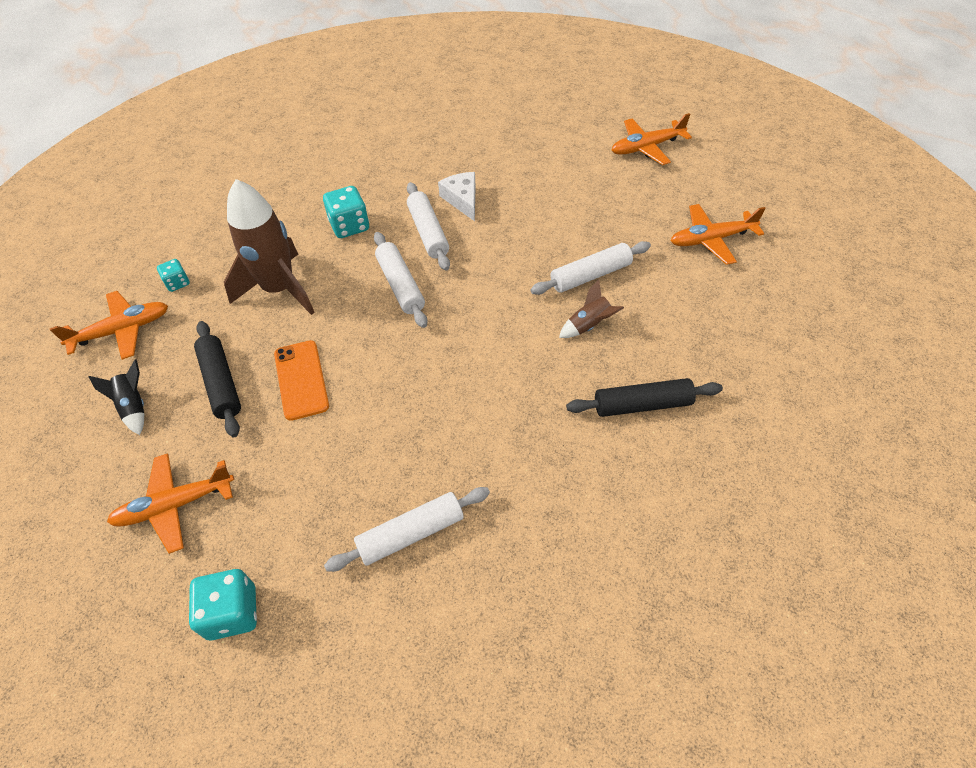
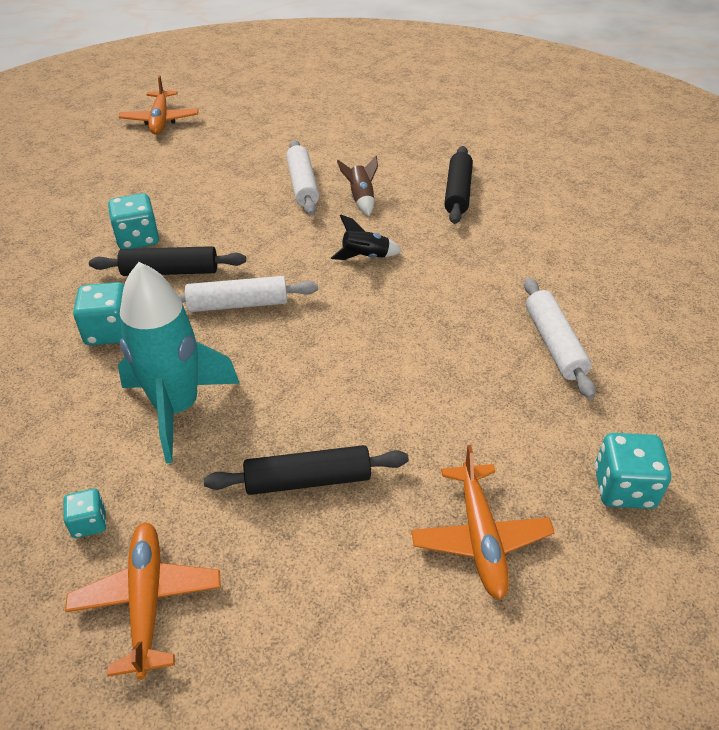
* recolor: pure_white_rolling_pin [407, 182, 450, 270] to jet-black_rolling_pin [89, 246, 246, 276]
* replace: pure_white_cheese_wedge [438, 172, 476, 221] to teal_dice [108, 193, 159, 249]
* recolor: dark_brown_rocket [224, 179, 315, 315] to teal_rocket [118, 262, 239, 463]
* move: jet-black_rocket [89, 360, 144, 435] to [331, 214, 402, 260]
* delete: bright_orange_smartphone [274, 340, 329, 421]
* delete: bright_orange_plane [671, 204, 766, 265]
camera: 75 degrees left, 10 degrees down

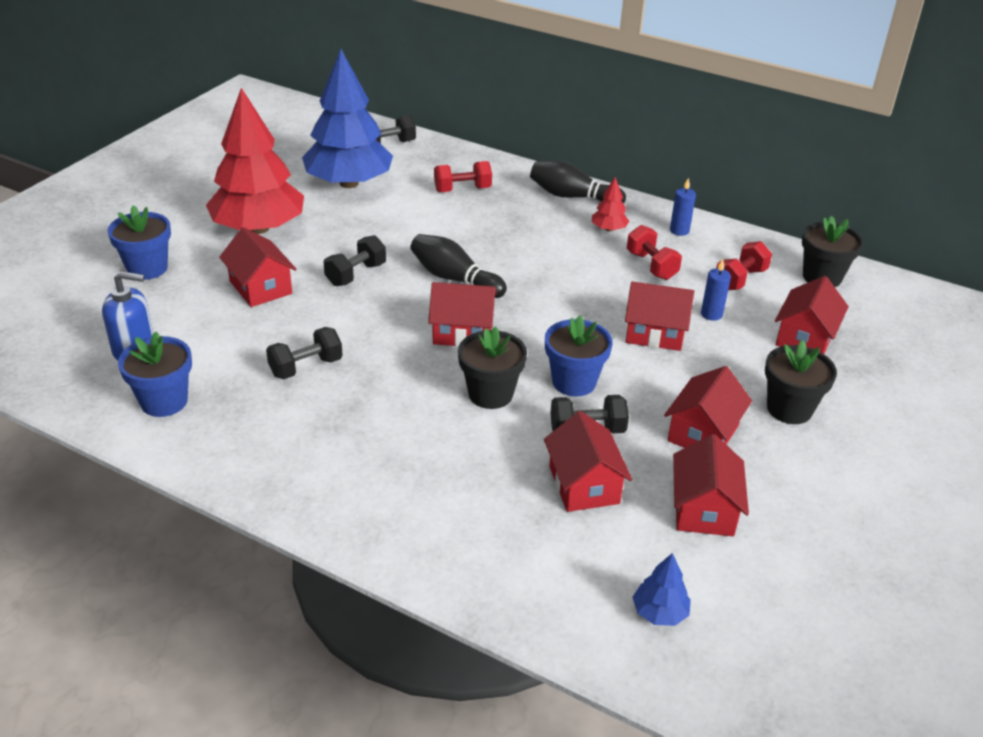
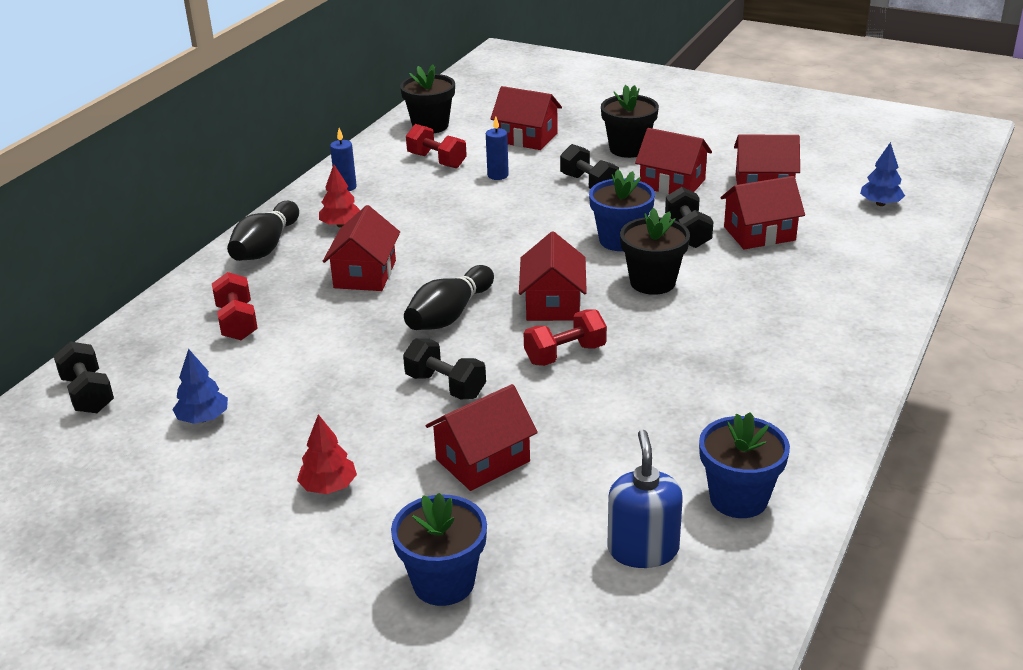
* resize: blue_toy_tree [302, 49, 393, 188] = [172, 349, 228, 424] x0.40
* resize: crimson_toy_tree [206, 88, 304, 234] = [297, 414, 357, 494] x0.40
* move: crimson_toy_house [625, 282, 694, 351] to [323, 205, 400, 291]
* move: crimson_dumbbell [627, 225, 682, 280] to [524, 309, 607, 366]
* move: jet-black_dumbbell [266, 327, 343, 379] to [560, 144, 619, 189]
camera: 90 degrees left, 5 degrees down

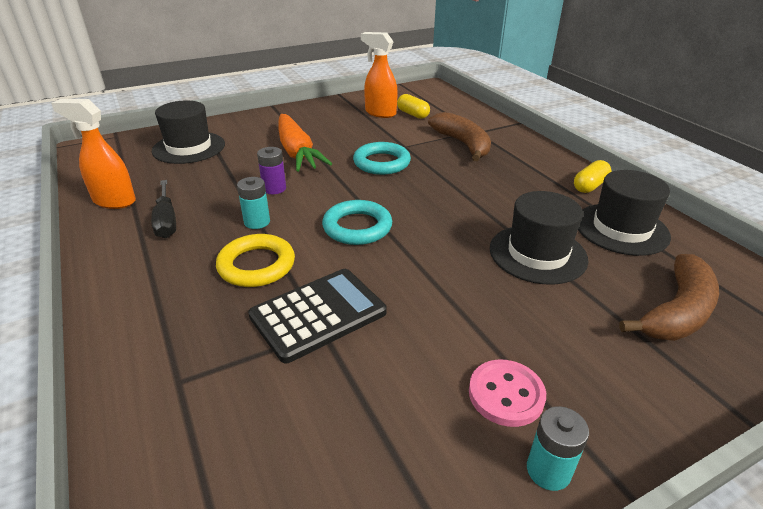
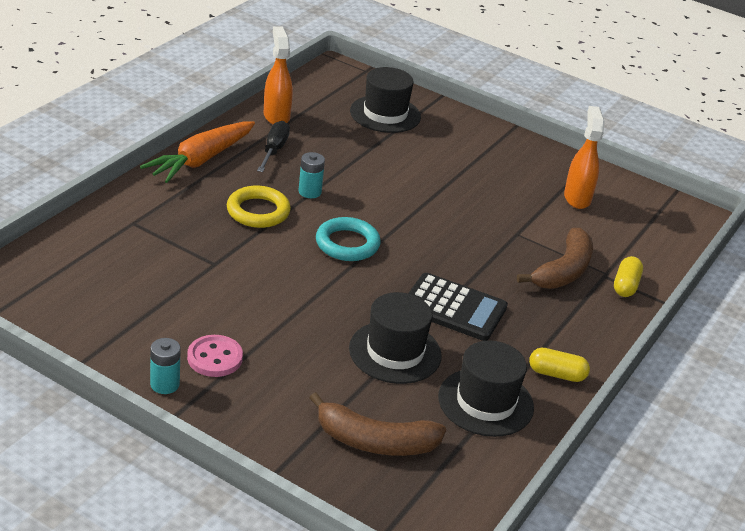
* move: bright_orange_root_vegetable [278, 114, 332, 172] to [140, 121, 255, 183]
* rotate: jet-black_screwdriver [151, 180, 176, 238] = [257, 121, 290, 172] 150 degrees clockwise
* move: jet-black_calculator [248, 269, 387, 363] to [408, 273, 508, 341]
* move: golden_pill_shape [397, 94, 430, 119] to [614, 256, 643, 297]
* delete: violet_AA_battery [257, 147, 286, 194]
* delete: teal_torus [353, 142, 411, 175]
camera: 55 degrees right, 0 degrees up

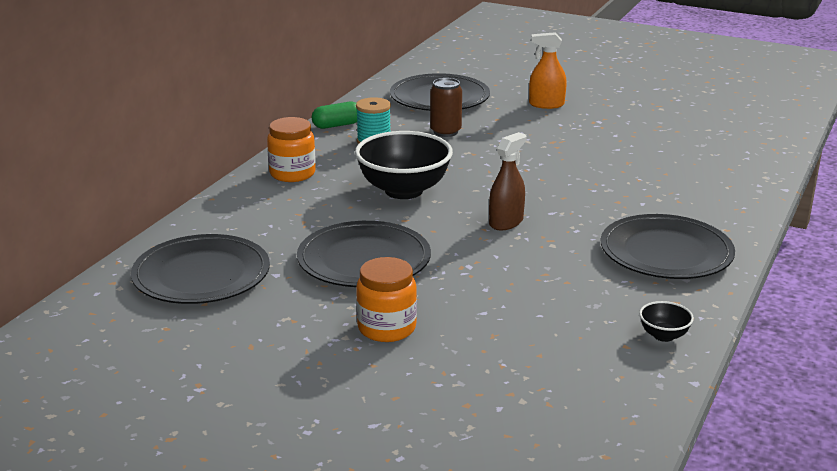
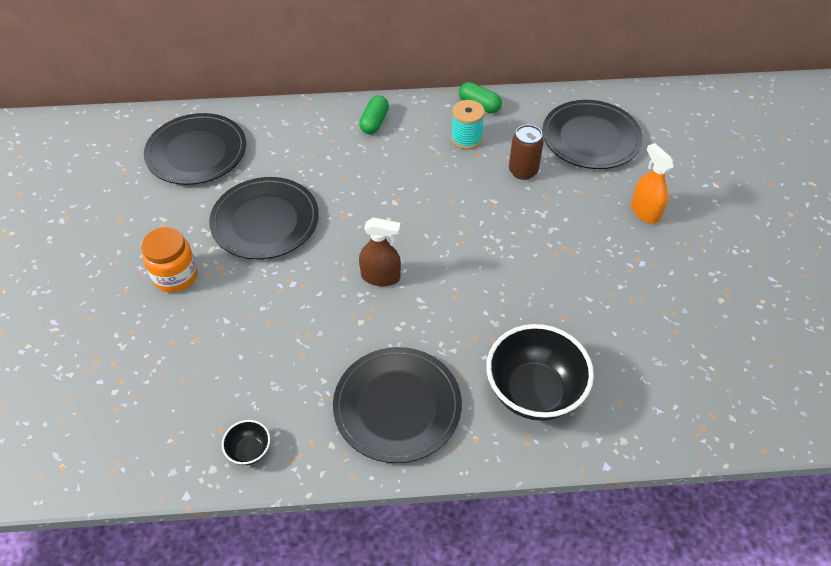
* replace: bright_orange_jar [267, 117, 316, 182] to emerald_pill_shape [359, 95, 389, 134]
* move: jet-black_deep_dish [355, 131, 453, 199] to [486, 324, 594, 421]
camera: 60 degrees right, 25 degrees up

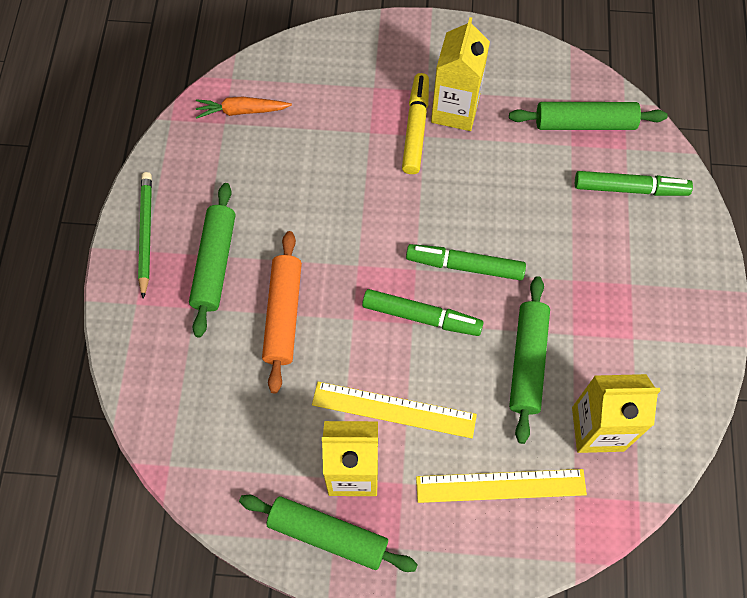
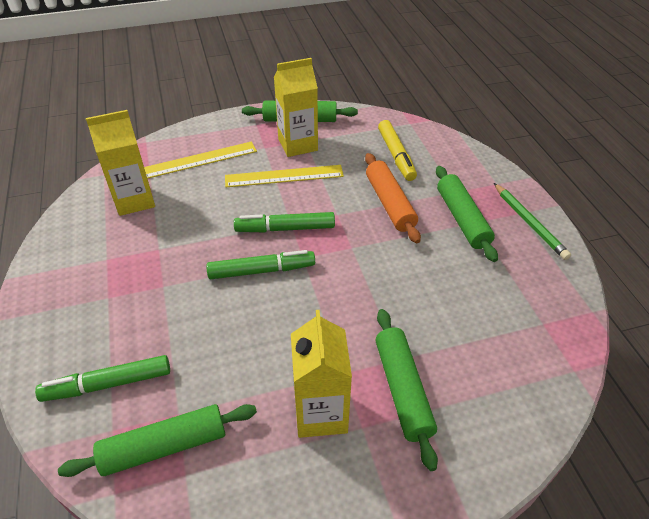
* move: emerald_rolling_pin [509, 276, 550, 444] to [376, 309, 438, 471]
* move: golden_marker [402, 73, 429, 174] to [378, 120, 417, 181]
* delete: bright_orange_root_vegetable [196, 97, 292, 119]
camera: 160 degrees right, 20 degrees down

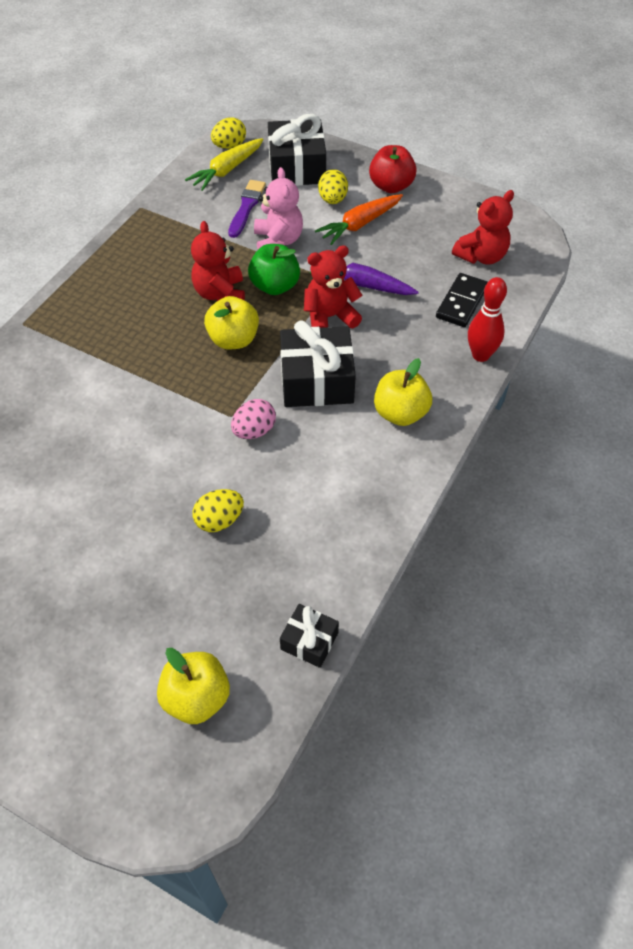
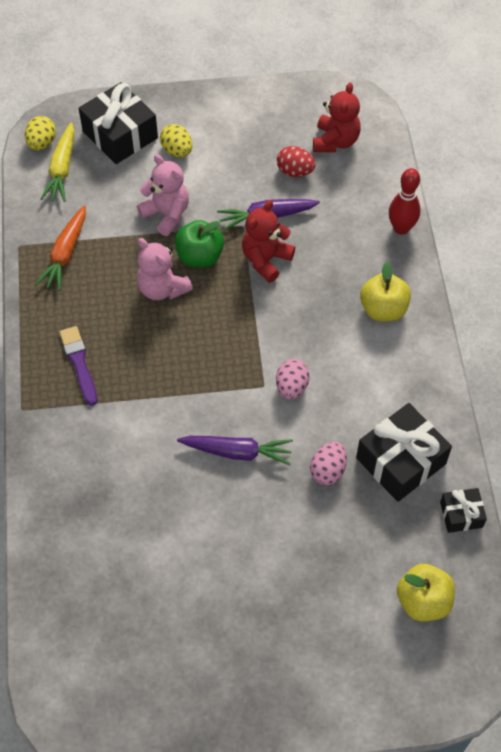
* move: bright_orange_root_vegetable [315, 194, 403, 245] to [35, 206, 86, 291]
* move: violet_paint_brush [228, 180, 266, 238] to [59, 326, 98, 406]
* recolor: crimson_teddy [191, 221, 245, 301] to rosy_teddy [137, 238, 193, 300]
* insert: violet_root_vegetable [177, 436, 293, 465]
* insert: crimson_egg_shape [277, 146, 316, 177]
* recolor: golden_egg_shape [193, 489, 244, 532] to rosy_egg_shape [310, 442, 347, 485]
* move: jet-black_present [280, 320, 356, 407] to [356, 403, 452, 502]
* delete: golden_toy_apple [204, 296, 259, 350]
* delete: crimson_toy_apple [369, 145, 417, 193]
* delete: jet-black_domino_tile [436, 273, 488, 327]
camera: 35 degrees left, 5 degrees up

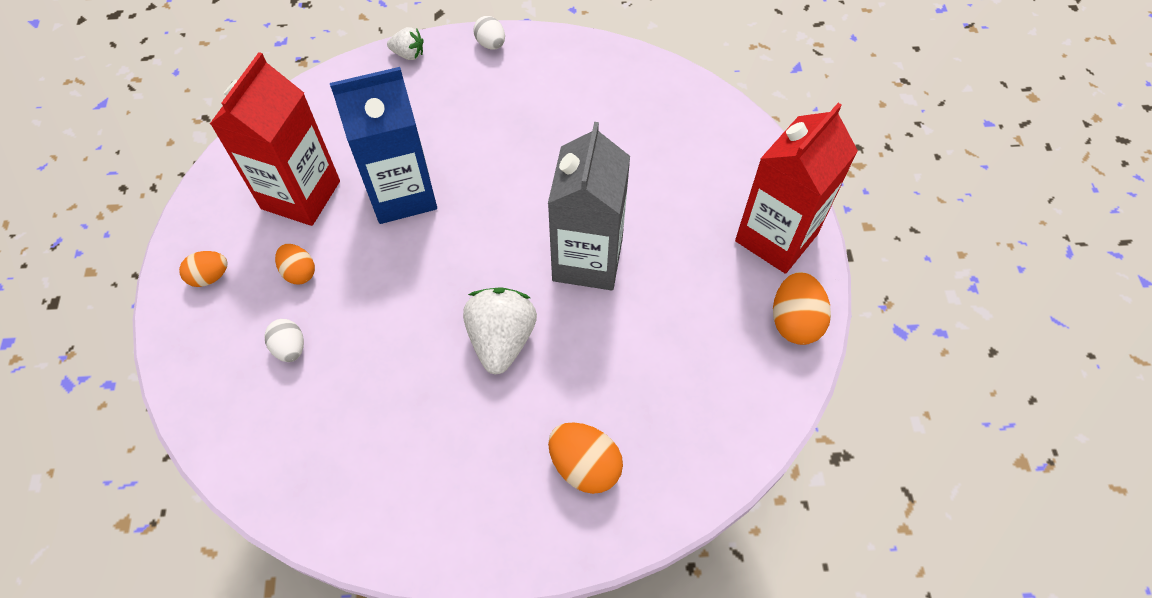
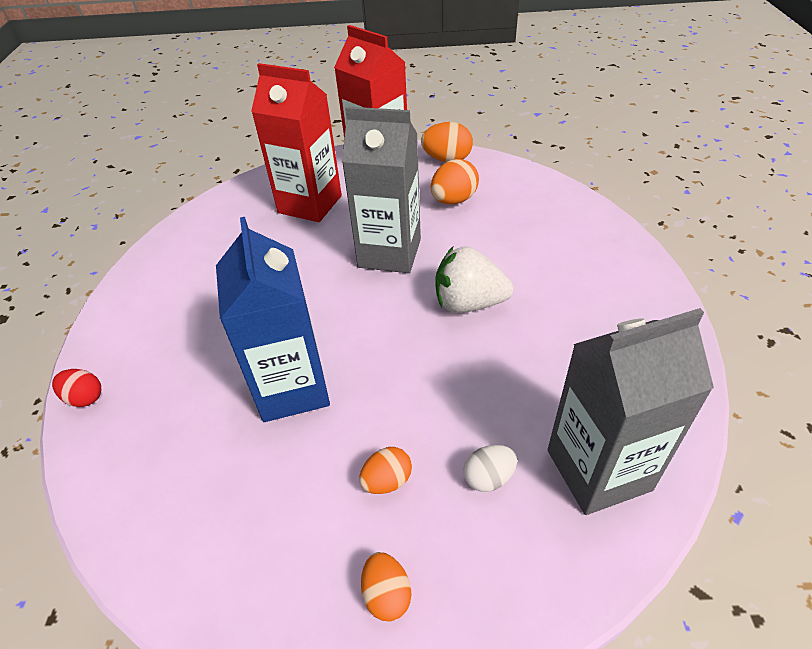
* replace: pure_white_strawberry [387, 27, 423, 60] to crimson_egg_shape [52, 369, 101, 407]
* move: crimson_juice_carton [210, 52, 340, 226] to [251, 63, 342, 222]
* move: bright_orange_egg_shape [548, 422, 623, 494] to [431, 159, 479, 204]
* insert: gray_juice_carton [548, 308, 714, 515]
* delete: pure_white_egg_shape [473, 16, 505, 50]
camera: 85 degrees left, 15 degrees down

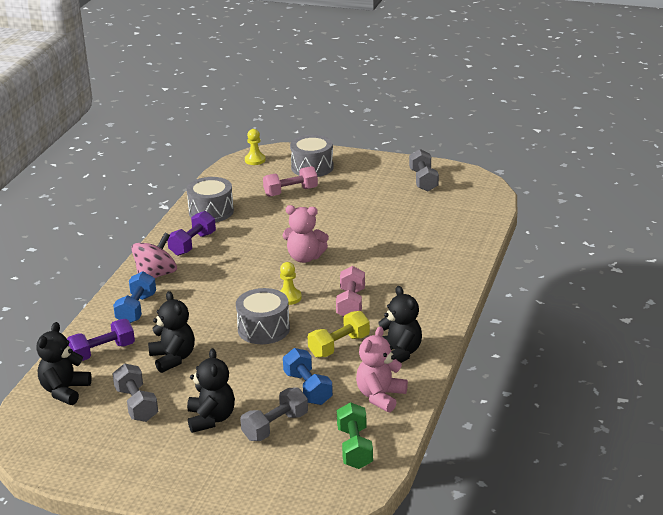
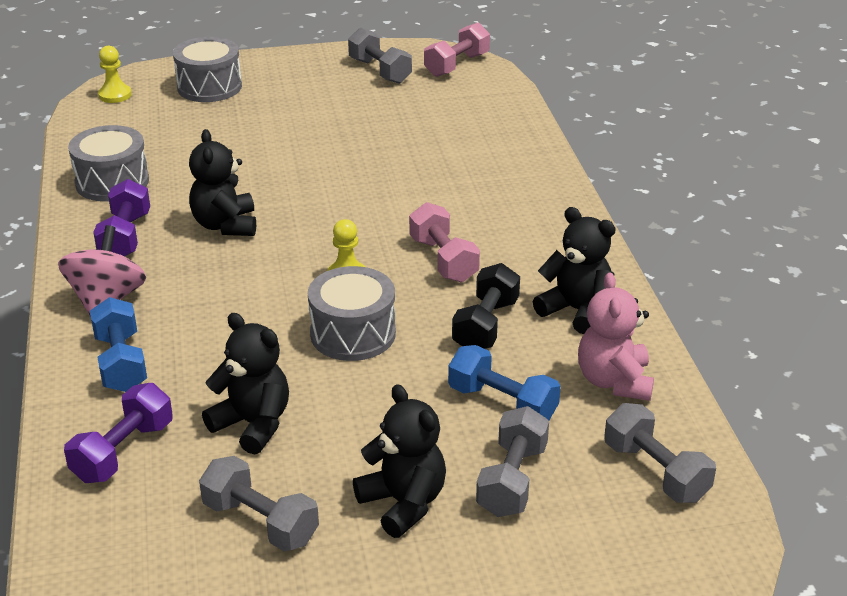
* move: jet-black_teddy [37, 322, 92, 405] to [189, 129, 256, 236]
* move: rosy_dumbbell [263, 166, 318, 197] to [424, 23, 490, 77]
* recolor: golden_dumbbell [308, 311, 370, 358] to jet-black_dumbbell [452, 263, 520, 349]
* recolor: emerald_dumbbell [337, 402, 373, 469] to gray_dumbbell [604, 403, 716, 503]
* delete: rosy_teddy [283, 205, 329, 263]
camera: 30 degrees left, 5 degrees up

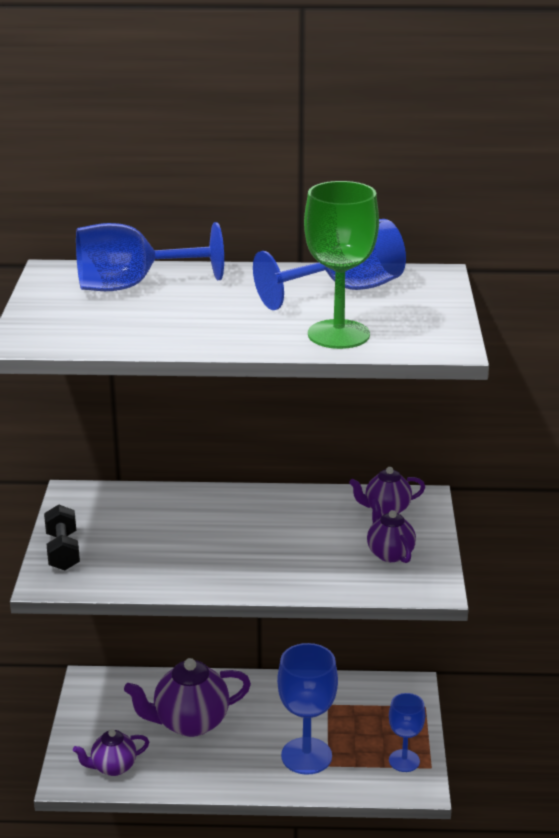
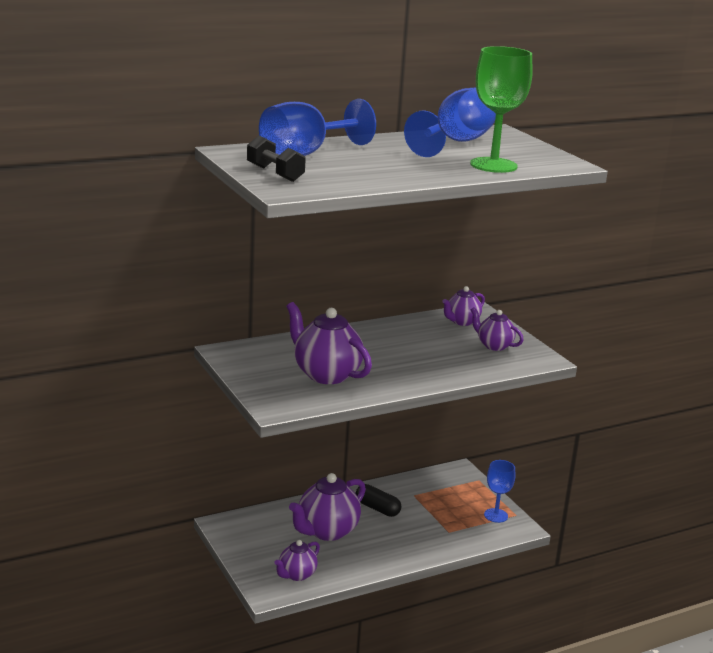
* move: jet-black_dumbbell [44, 505, 80, 571] to [247, 136, 306, 182]
* insert: violet_tea_pot [286, 302, 372, 384]
* insert: jet-black_pill_shape [356, 484, 402, 517]
* delete: blue_goblet [277, 643, 338, 775]
camera: 30 degrees left, 5 degrees down

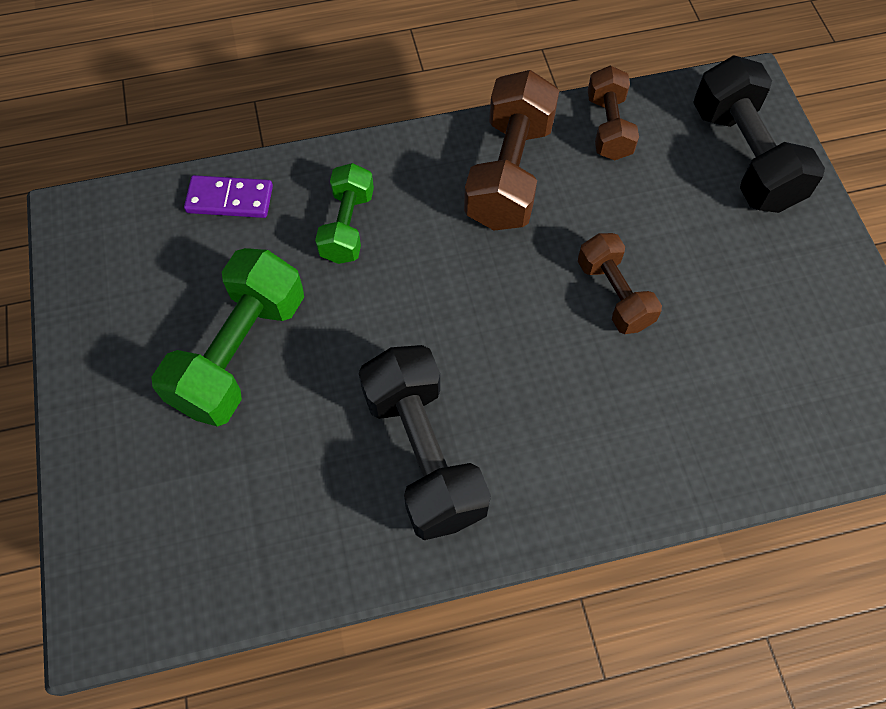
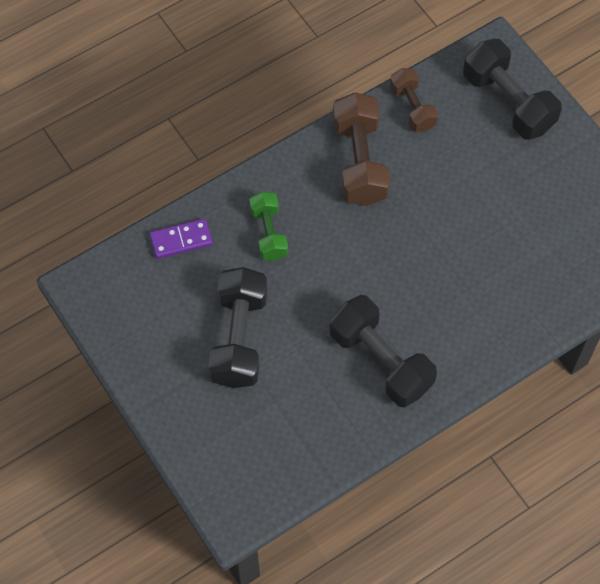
* recolor: emerald_dumbbell [151, 248, 304, 427] to jet-black_dumbbell [208, 267, 267, 388]
* delete: dark_brown_dumbbell [578, 233, 662, 334]
camera: 20 degrees left, 0 degrees up

